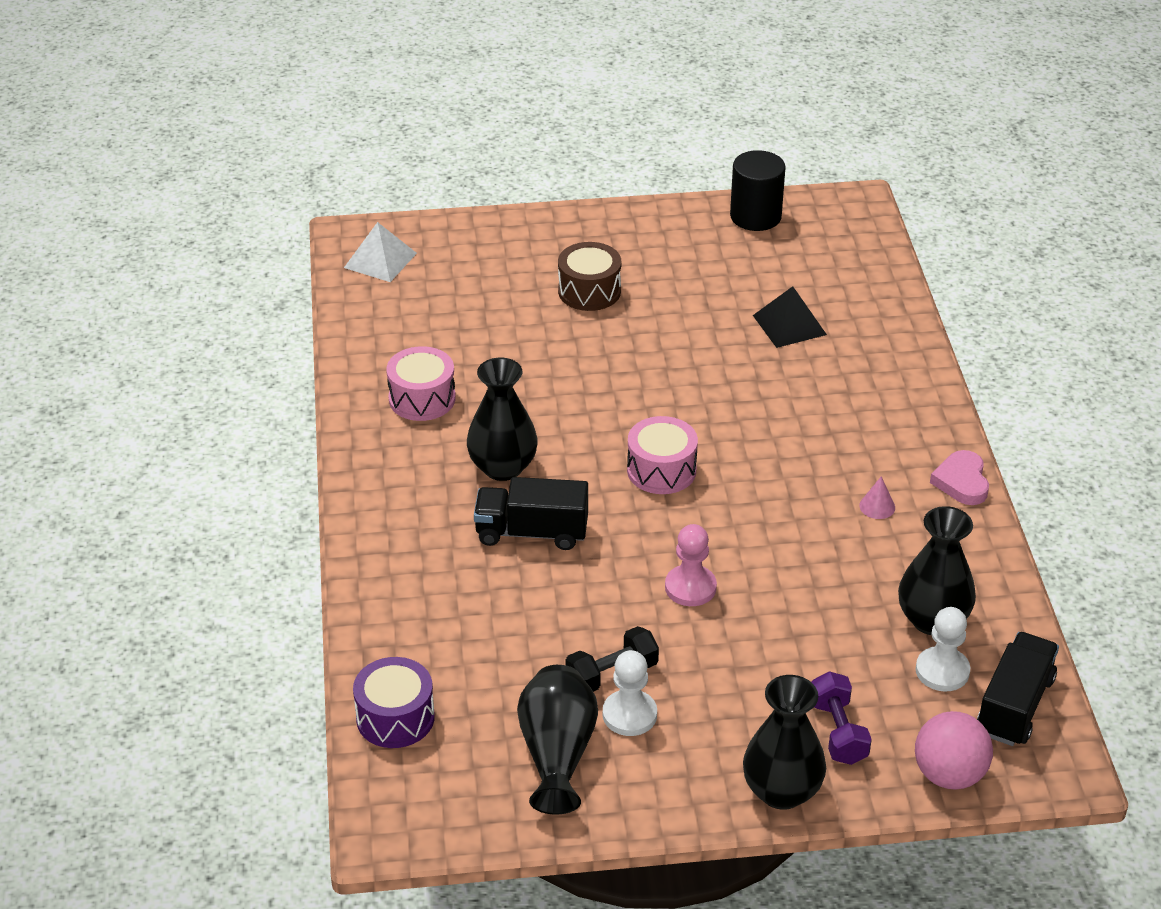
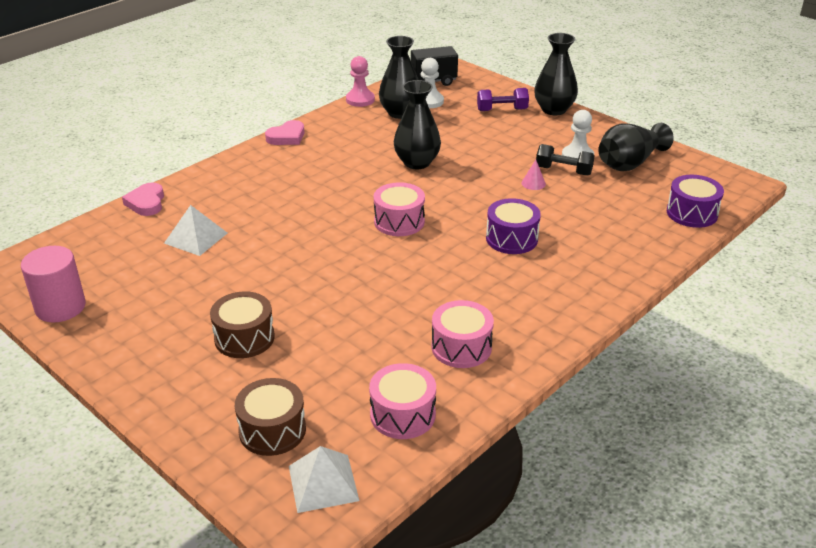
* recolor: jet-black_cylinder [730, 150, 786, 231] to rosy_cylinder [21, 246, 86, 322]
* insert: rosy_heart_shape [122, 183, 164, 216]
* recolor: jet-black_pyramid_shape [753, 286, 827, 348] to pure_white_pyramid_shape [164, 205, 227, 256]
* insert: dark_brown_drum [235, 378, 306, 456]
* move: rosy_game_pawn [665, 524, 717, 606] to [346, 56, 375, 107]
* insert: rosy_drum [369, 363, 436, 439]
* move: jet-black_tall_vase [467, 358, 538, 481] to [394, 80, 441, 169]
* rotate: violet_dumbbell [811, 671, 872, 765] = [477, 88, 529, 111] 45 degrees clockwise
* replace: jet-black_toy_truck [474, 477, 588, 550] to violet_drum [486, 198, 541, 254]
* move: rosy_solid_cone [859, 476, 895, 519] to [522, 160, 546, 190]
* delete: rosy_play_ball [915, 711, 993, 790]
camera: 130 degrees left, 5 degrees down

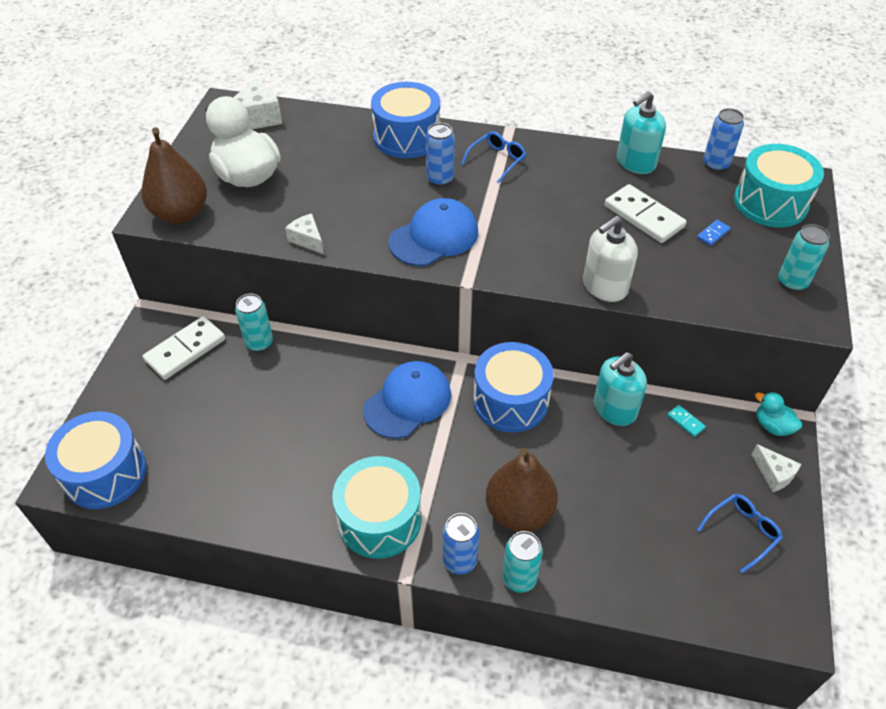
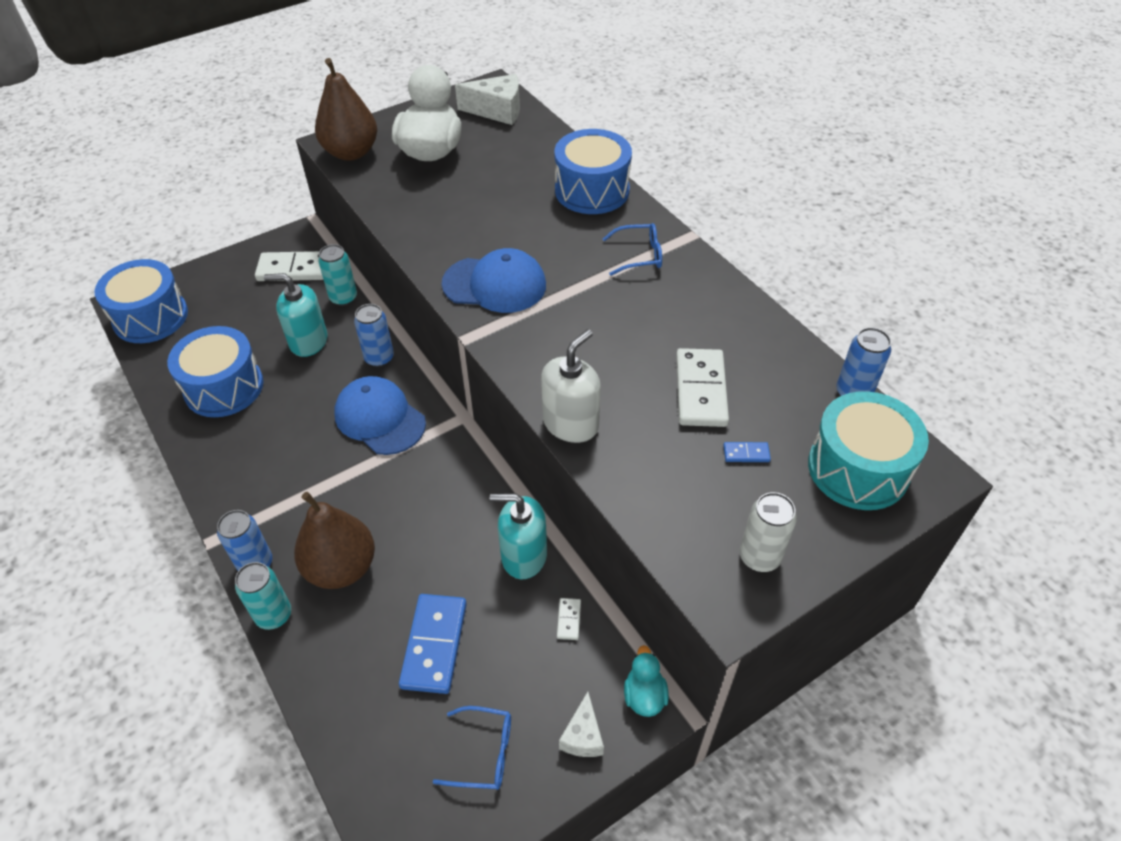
* move: blue_drum [473, 342, 554, 433] to [167, 326, 264, 417]
* move: teal_pump_bottle [617, 91, 666, 174] to [264, 273, 327, 357]
* rotate: blue_cap [363, 361, 451, 439] = [334, 376, 426, 455] 135 degrees counterclockwise
* move: blue_can [425, 123, 455, 187] to [354, 304, 394, 367]
* insert: blue_domino_tile [399, 594, 467, 694]
* rotate: pure_white_pump_bottle [583, 216, 638, 302] = [541, 329, 601, 443] 120 degrees clockwise
* recolor: teal_domino_tile [667, 405, 706, 437] to pure_white_domino_tile [557, 598, 581, 640]
* recolor: teal_can [778, 224, 830, 291] to pure_white_can [740, 492, 797, 572]
* delete: pure_white_cheese_wedge [285, 213, 324, 254]
* delete: teal_drum [332, 456, 422, 559]
camera: 45 degrees right, 0 degrees up

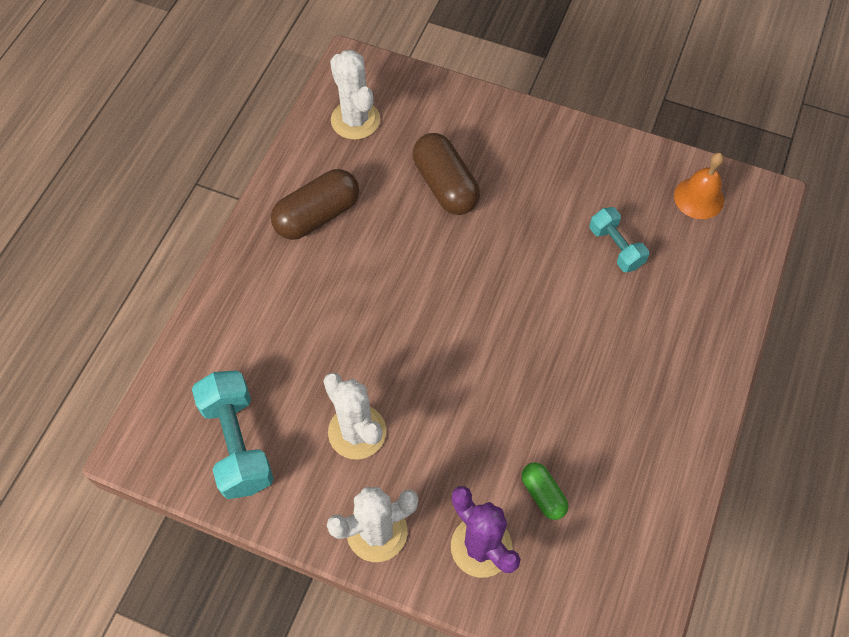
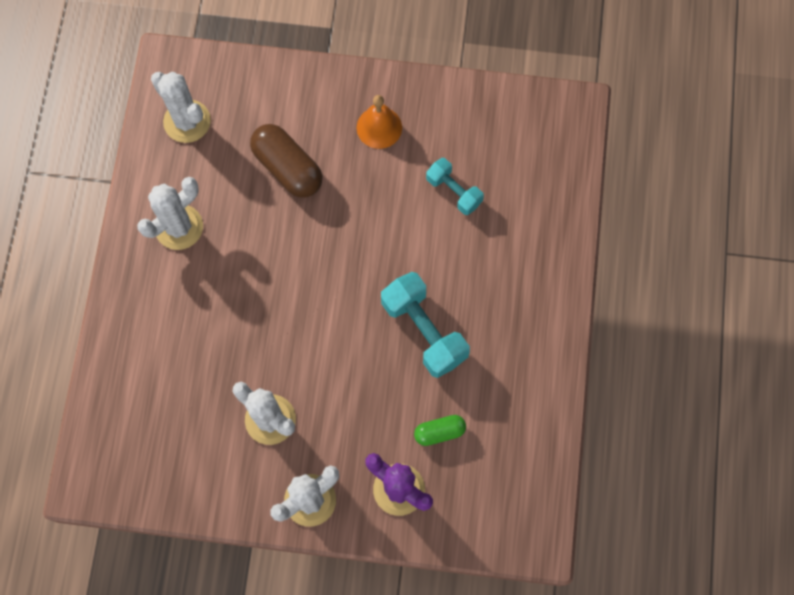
* replace: dark_brown_pill_shape [271, 169, 359, 240] to pure_white_cactus [137, 177, 203, 250]
* move: bright_orange_bell [674, 153, 724, 219] to [357, 95, 402, 149]
* move: teal_dumbbell [192, 370, 274, 499] to [381, 272, 470, 378]
* rotate: emerald_pill_shape [521, 462, 568, 520] = [414, 415, 466, 446] 60 degrees counterclockwise
camera: 15 degrees left, 10 degrees up

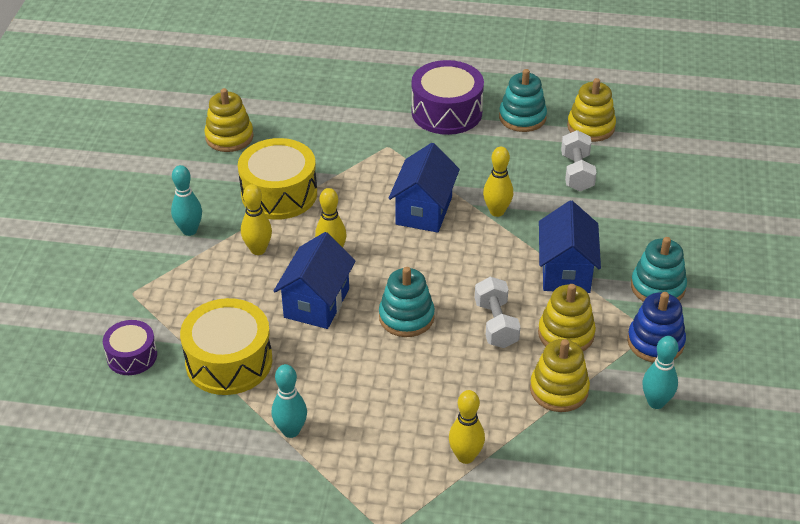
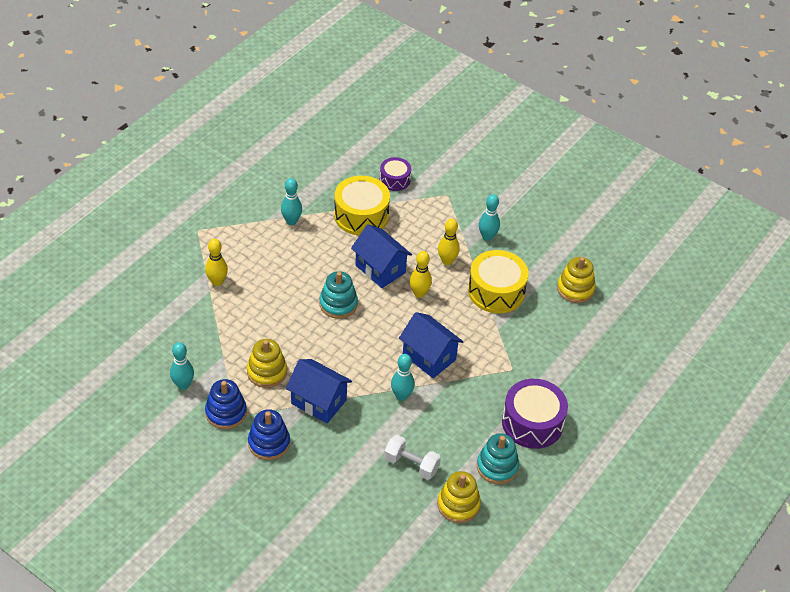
* recolor: teal_ring_stacker [631, 237, 687, 302] to blue_ring_stacker [248, 409, 290, 460]
* recolor: golden_tenpin [483, 147, 513, 217] to teal_tenpin [391, 354, 415, 401]
* delete: pure_white_dumbbell [475, 277, 520, 348]
* delete: golden_ring_stacker [530, 339, 590, 412]
camera: 115 degrees right, 5 degrees up

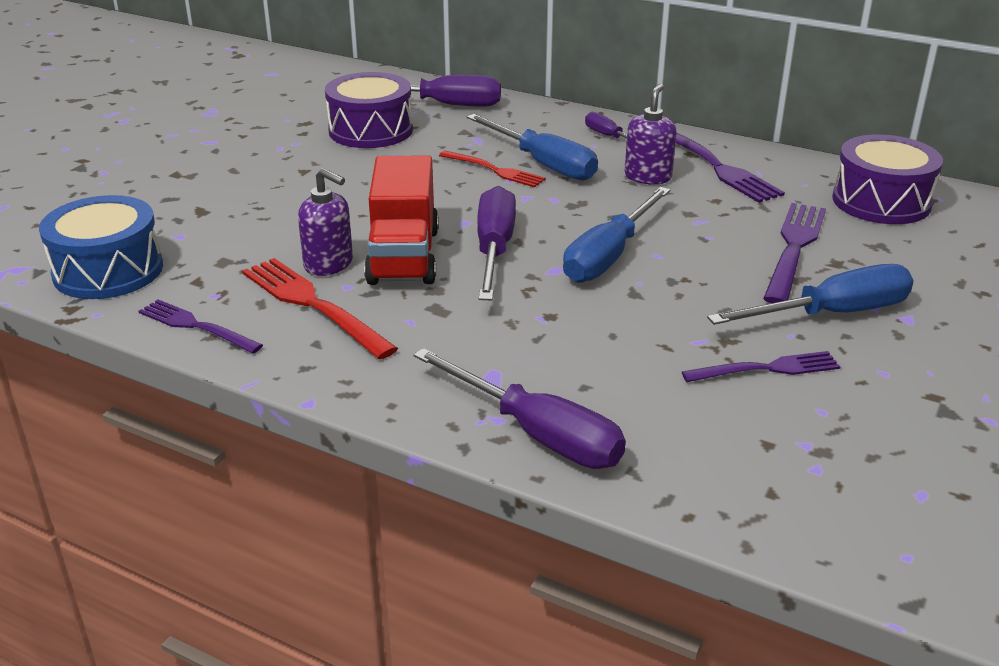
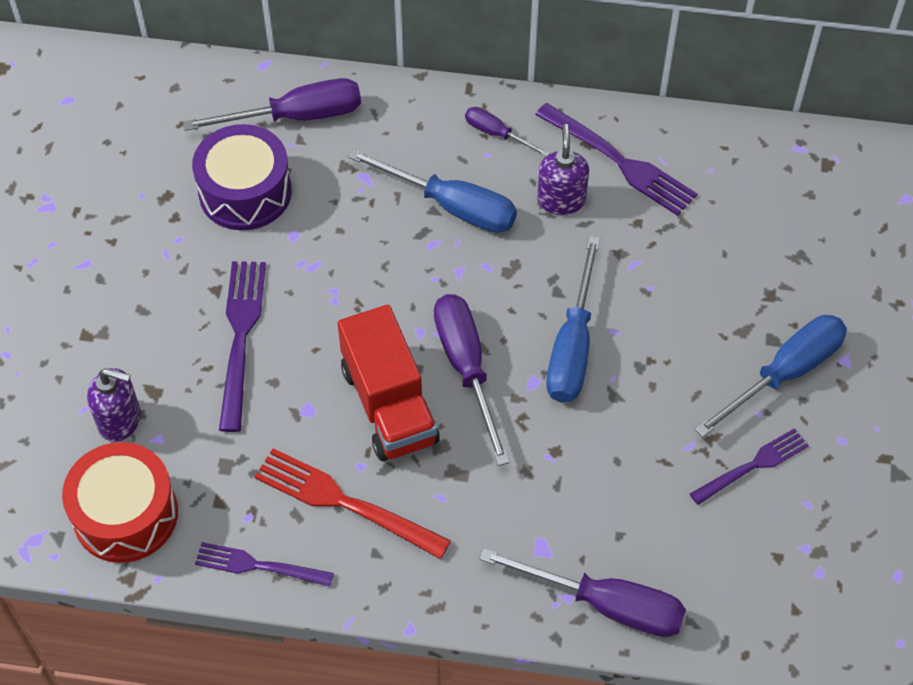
* recolor: blue_drum [39, 195, 163, 299] to crimson_drum [62, 442, 178, 563]
* move: violet_pump_bottle [298, 168, 353, 276] to [87, 368, 141, 442]
* move: violet_fork [763, 203, 826, 303] to [219, 261, 266, 432]
* delete: crimson_fork [439, 151, 546, 187]
* delete: violet_drum [832, 134, 943, 224]
camera: 20 degrees left, 25 degrees up

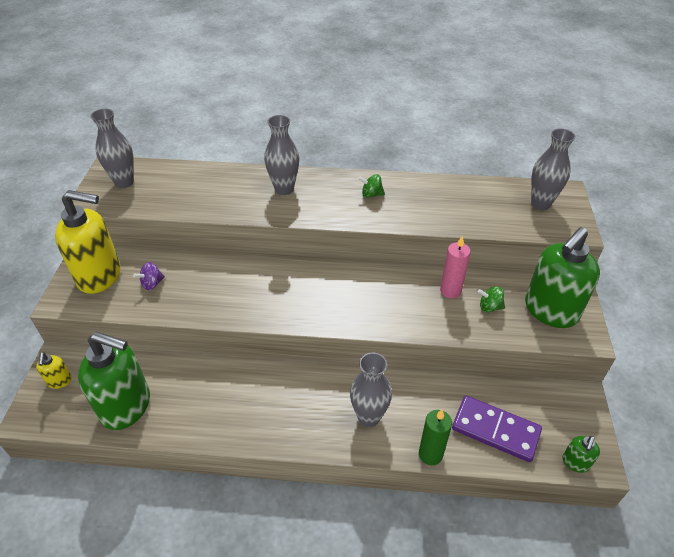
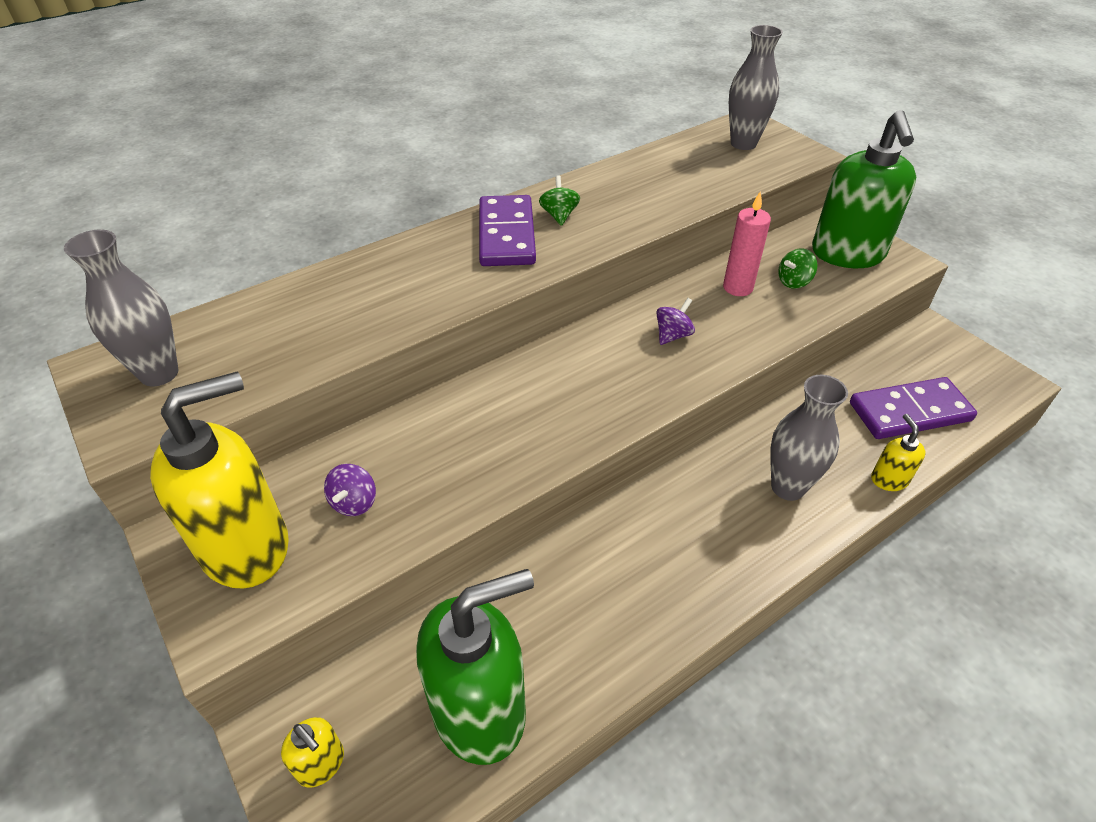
* insert: violet_domino_tile [479, 195, 536, 266]
* rotate: emerald_whirligig [358, 174, 385, 198] = [539, 175, 580, 226] 120 degrees clockwise
* insert: violet_whirligig [656, 298, 695, 345]
* replace: emerald_candle [419, 409, 452, 465] to golden_pump_bottle [871, 414, 926, 491]
* delete: gray_tall_vase [264, 115, 299, 195]
* delete: emerald_pump_bottle [563, 436, 600, 473]
camera: 40 degrees left, 0 degrees up

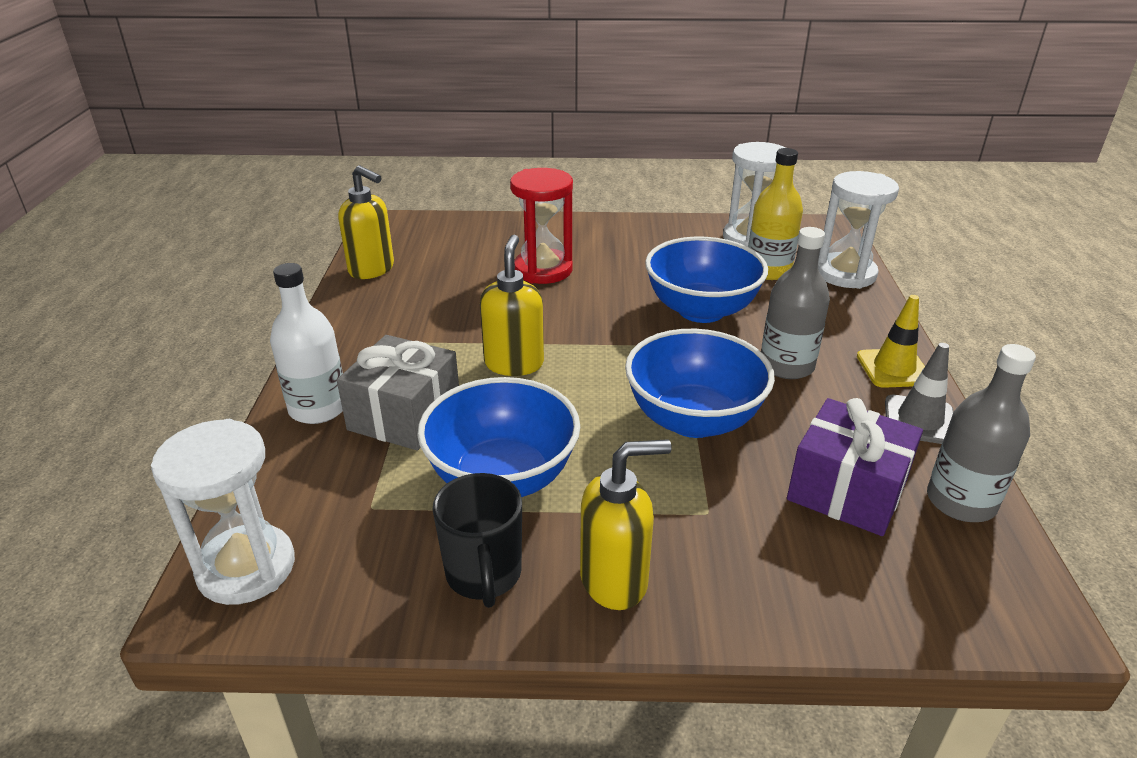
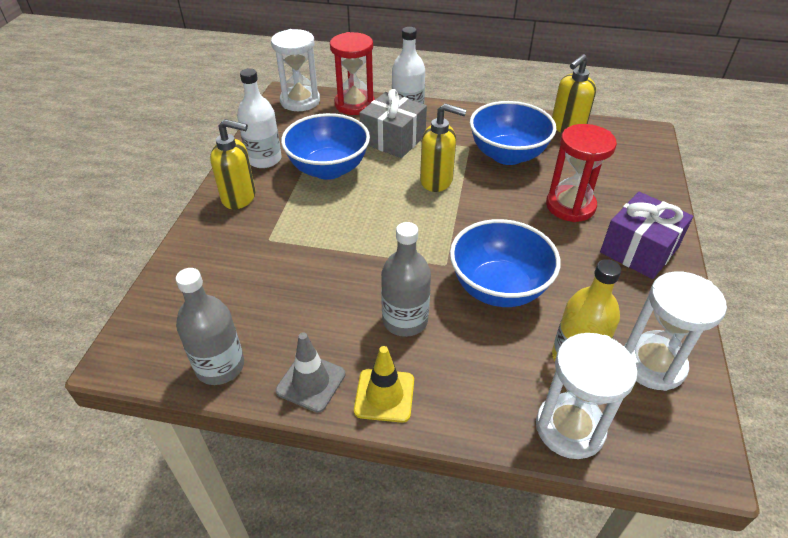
* rotate: golden_pump_bottle [580, 439, 672, 610] = [210, 119, 256, 209] 75 degrees counterclockwise
* replace: jet-black_tea_mug [433, 473, 522, 608] to pure_white_bottle [237, 68, 282, 168]
* insert: crimson_sand_timer [330, 32, 375, 115]
* move: blue_deep_dish [625, 329, 775, 438] to [470, 101, 556, 165]
* move: violet_present [787, 398, 923, 536] to [600, 192, 693, 279]
camera: 100 degrees right, 10 degrees up

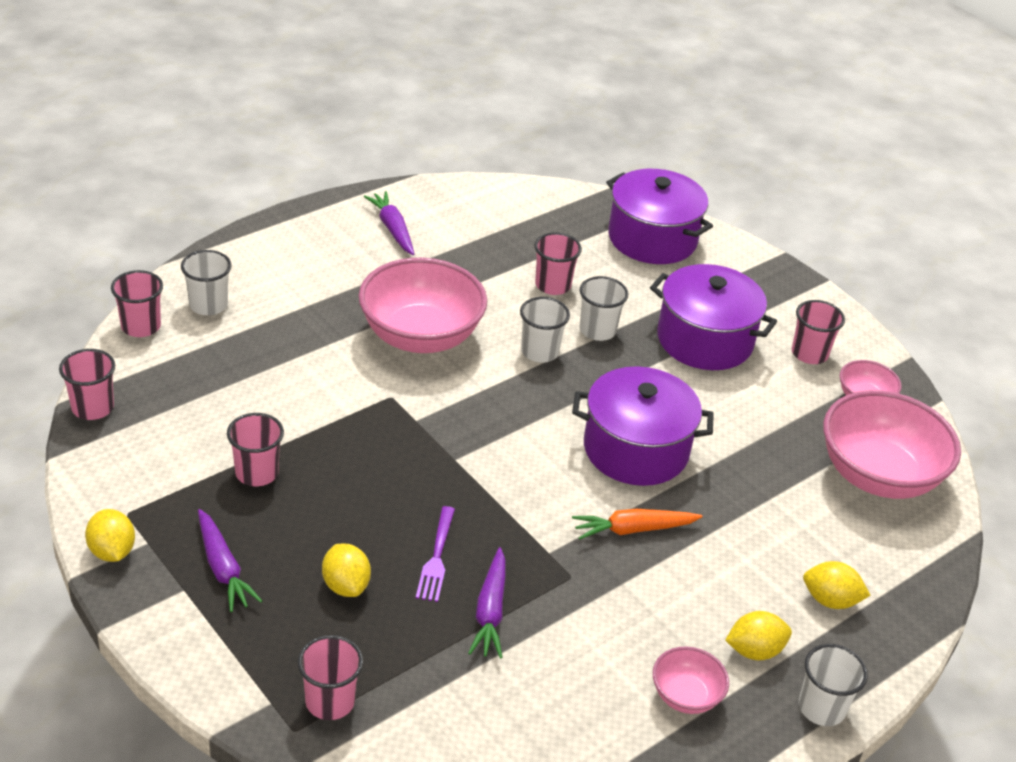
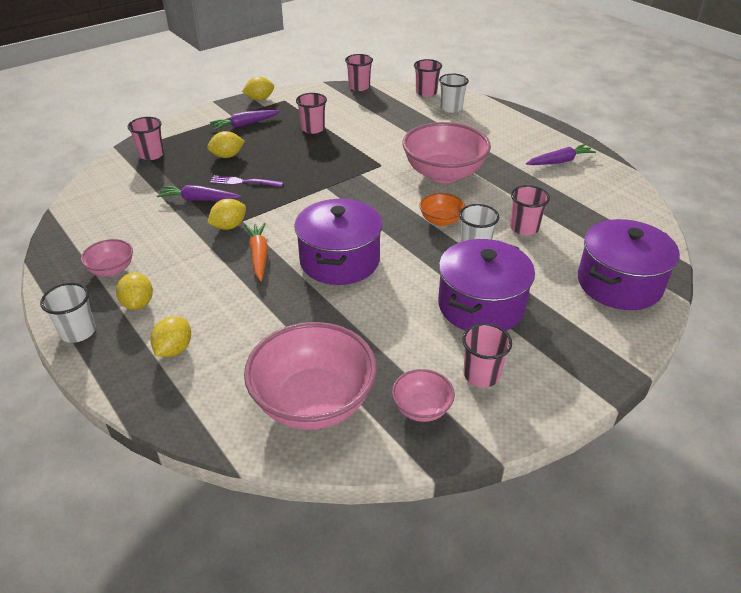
* insert: golden_lemon [207, 199, 246, 230]
* replace: pure_white_tumbler [520, 297, 570, 363] to bright_orange_deep_dish [419, 193, 465, 226]
camera: 95 degrees right, 0 degrees up

